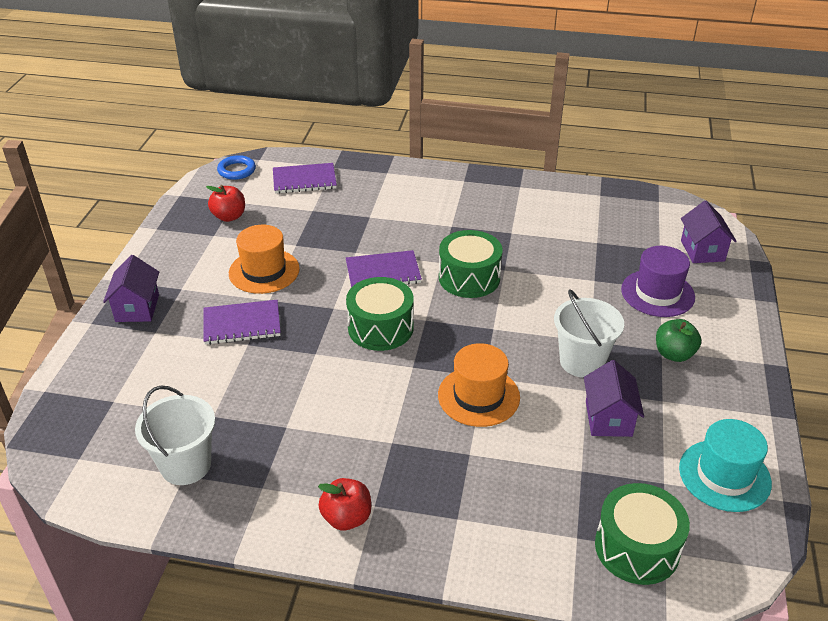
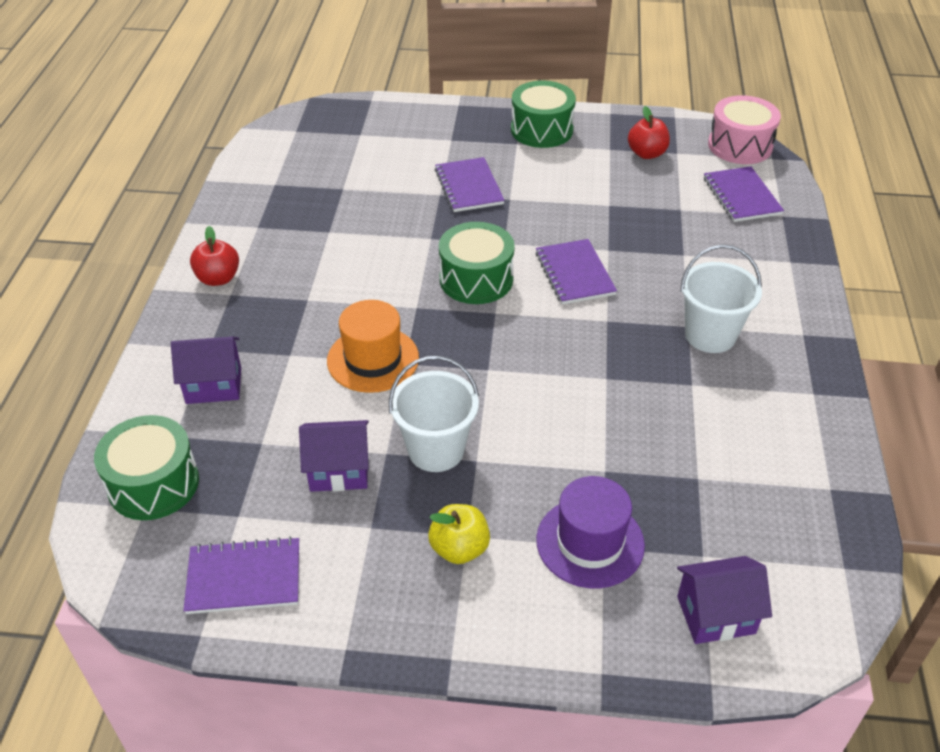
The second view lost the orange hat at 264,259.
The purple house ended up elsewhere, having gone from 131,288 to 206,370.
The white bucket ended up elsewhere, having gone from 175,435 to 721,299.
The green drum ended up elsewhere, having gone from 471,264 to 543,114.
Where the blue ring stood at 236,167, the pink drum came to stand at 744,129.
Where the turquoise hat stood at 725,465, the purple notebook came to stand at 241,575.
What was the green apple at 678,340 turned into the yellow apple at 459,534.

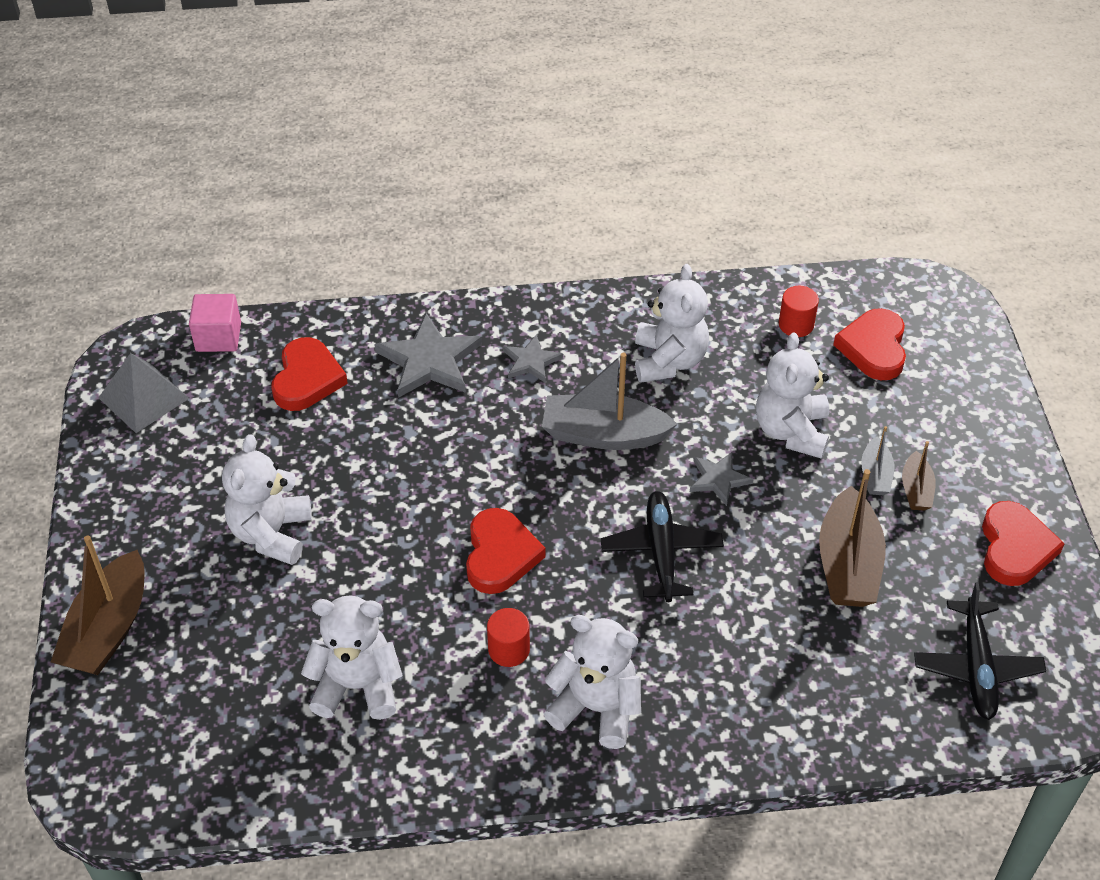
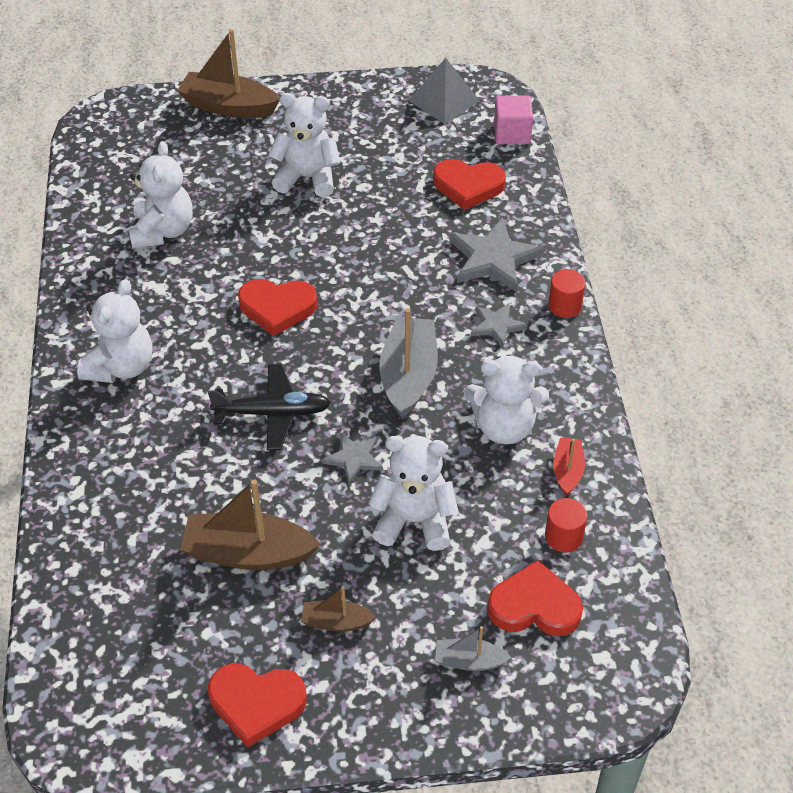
The second view lost the black plane at 980,651.
The second view gained the red boat at 569,467.
The red cylinder ended up elsewhere, having gone from 508,637 to 567,293.
The grey boat ended up elsewhere, having gone from 878,460 to 473,648.

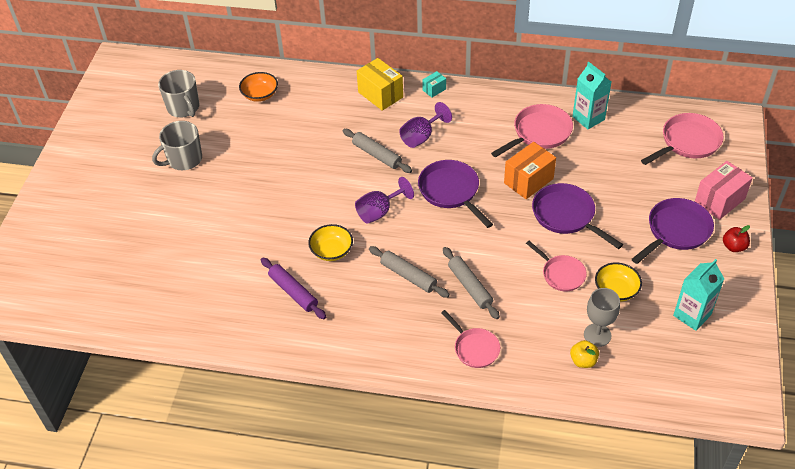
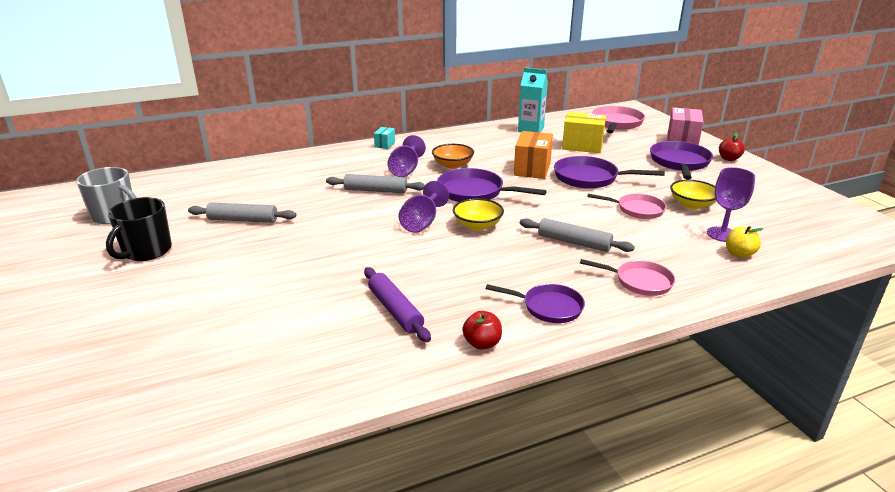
The second view lost the pink pan at 532,130.
The second view lost the turquoise carton at 698,295.
The second view gained the red apple at 482,330.
The second view gained the purple pan at 535,303.
The orange bowl ended up elsewhere, having gone from 258,87 to 453,156.
The yellow bowl ended up elsewhere, having gone from 330,242 to 478,214.
The yellow box ended up elsewhere, having gone from 380,84 to 584,132.
The grey rolling pin ended up elsewhere, having gone from 409,272 to 242,212.
What was the grey mug at 177,145 turned into the black mug at 139,229.
What was the grey goblet at 602,317 turned into the purple goblet at 731,204.
The purple rolling pin at 293,288 ended up facing another way, 45 degrees clockwise from before.

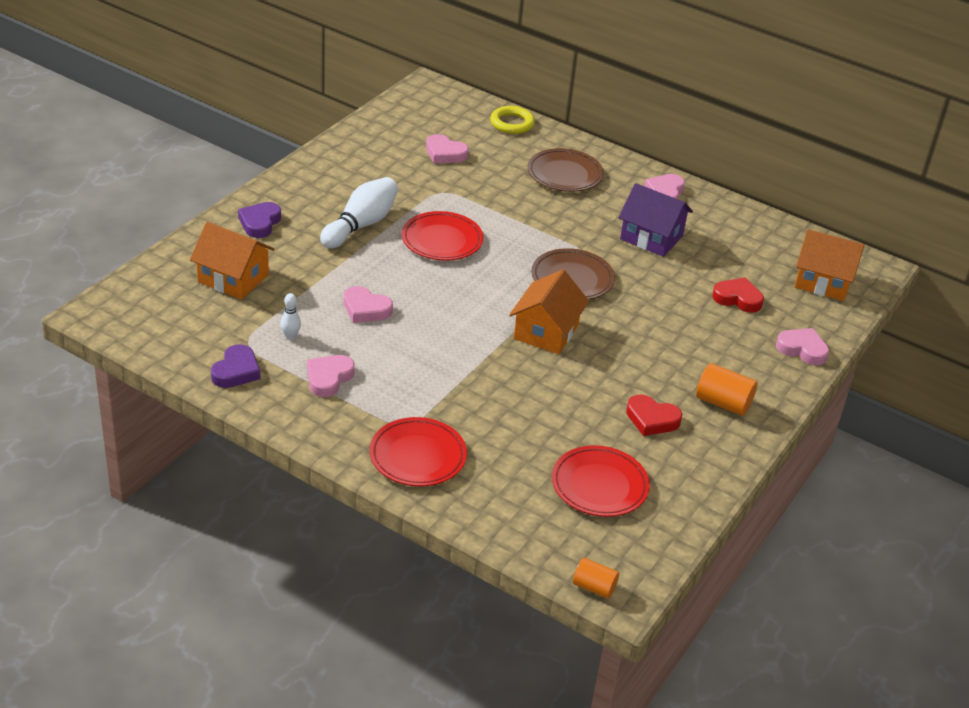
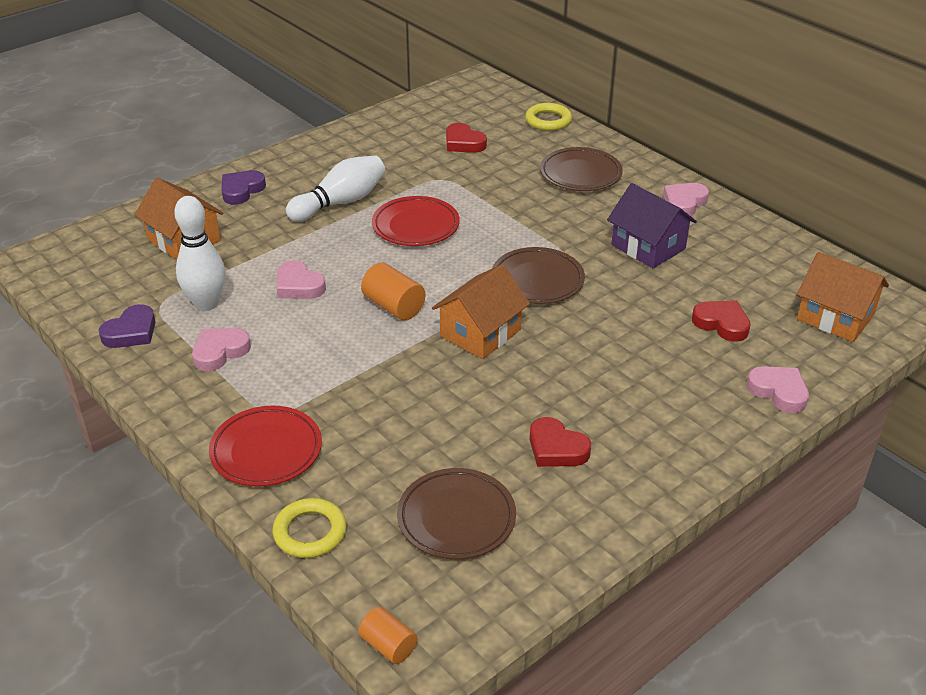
The second view gained the yellow ring at 310,528.
The orange cylinder ended up elsewhere, having gone from 727,389 to 393,291.
What was the pink heart at 447,149 turned into the red heart at 466,138.
What was the red plate at 601,481 turned into the brown plate at 456,514.
The size of the white bowling pin at 290,316 changed by a factor of 2.18.

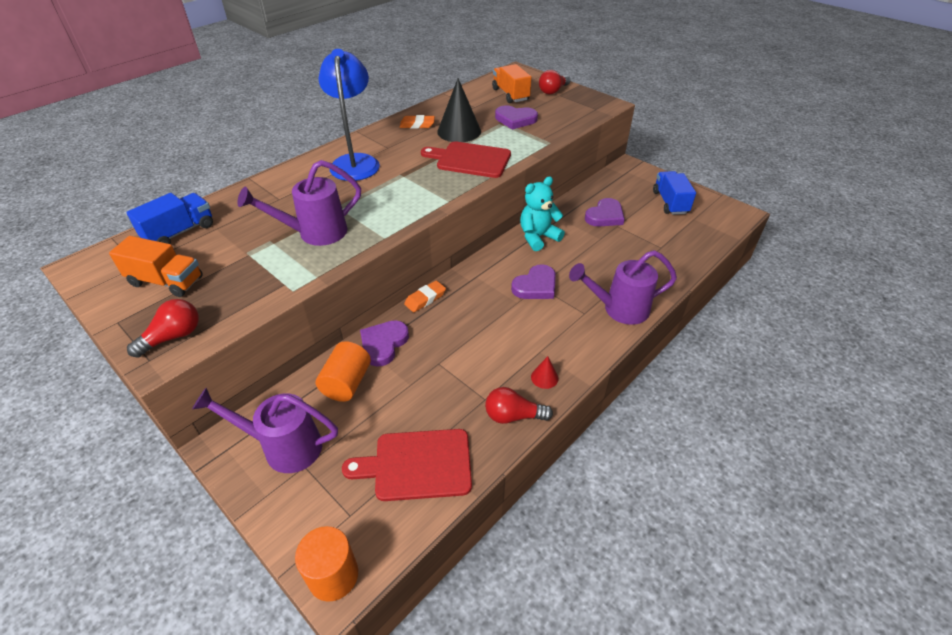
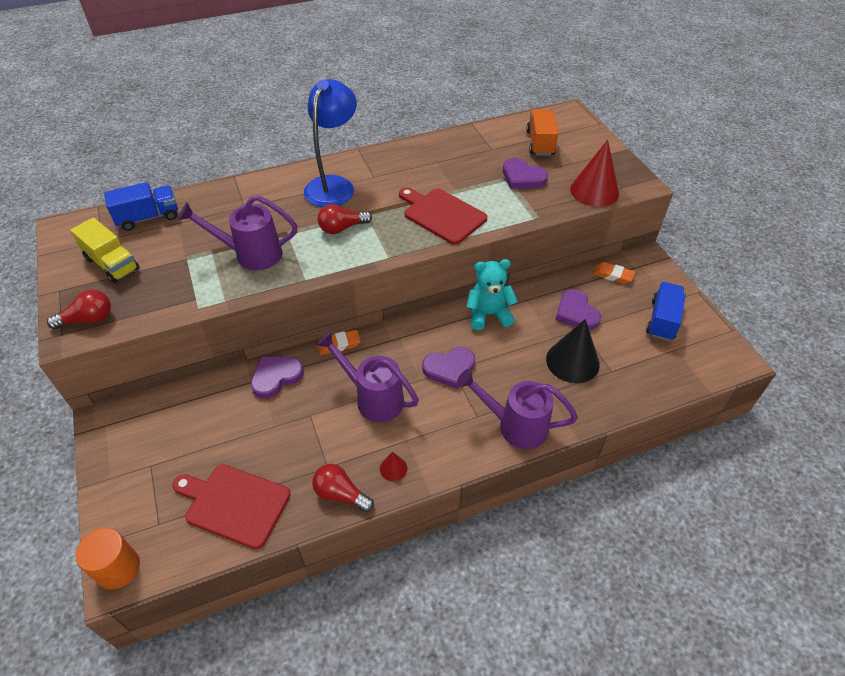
The second view lost the orange cylinder at 343,371.
The second view gained the red cone at 594,173.
The purple watering can ended up elsewhere, having gone from 265,430 to 367,377.
The orange eraser ended up elsewhere, having gone from 417,122 to 614,273.
The black cone ended up elsewhere, having gone from 459,110 to 573,351.
The red light bulb ended up elsewhere, having gone from 555,82 to 344,219.
What was the orange truck at 156,266 turned into the yellow truck at 105,250.
The purple heart at 605,212 ended up facing another way, 90 degrees clockwise from before.

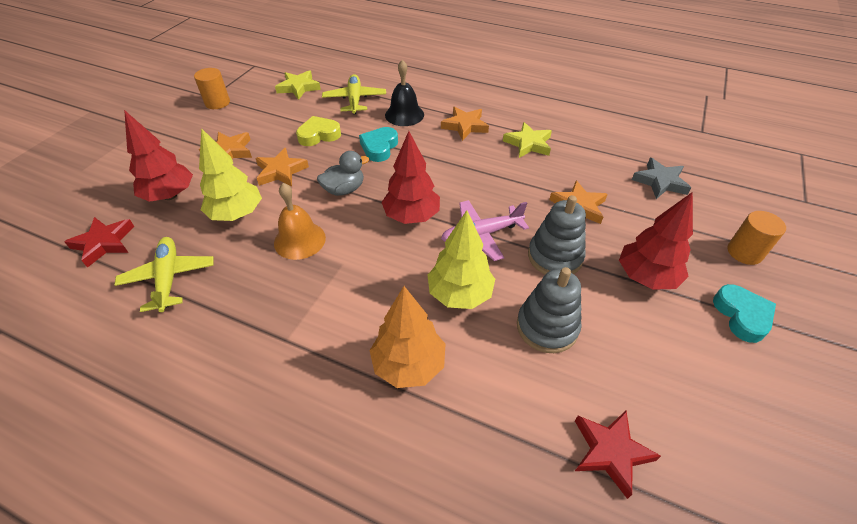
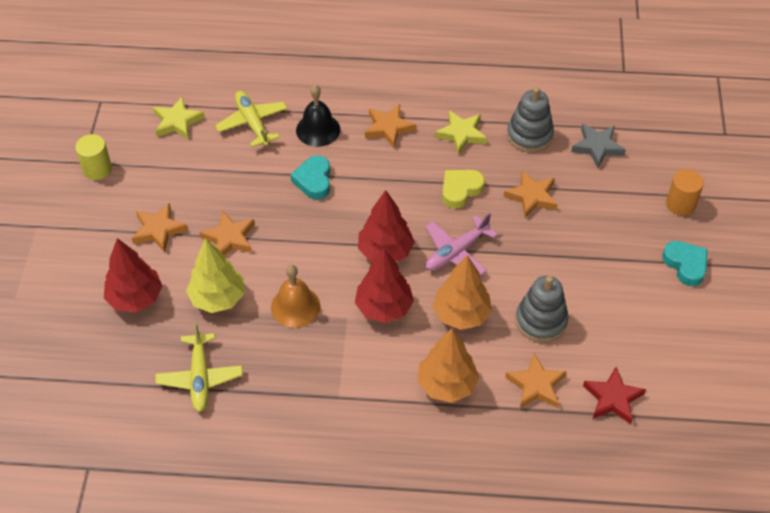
The second view lost the red star at 99,242.
The second view lost the grey duck at 343,173.
The second view gained the orange star at 536,380.
The yellow heart ended up elsewhere, having gone from 318,131 to 463,189.
The grey stacking toy ended up elsewhere, having gone from 557,234 to 530,119.
The red tree ended up elsewhere, having gone from 656,241 to 384,285.
What was the orange cylinder at 212,88 turned into the yellow cylinder at 93,157.
What was the yellow tree at 461,259 turned into the orange tree at 462,292.
The yellow plane at 164,274 ended up facing another way, 150 degrees counterclockwise from before.

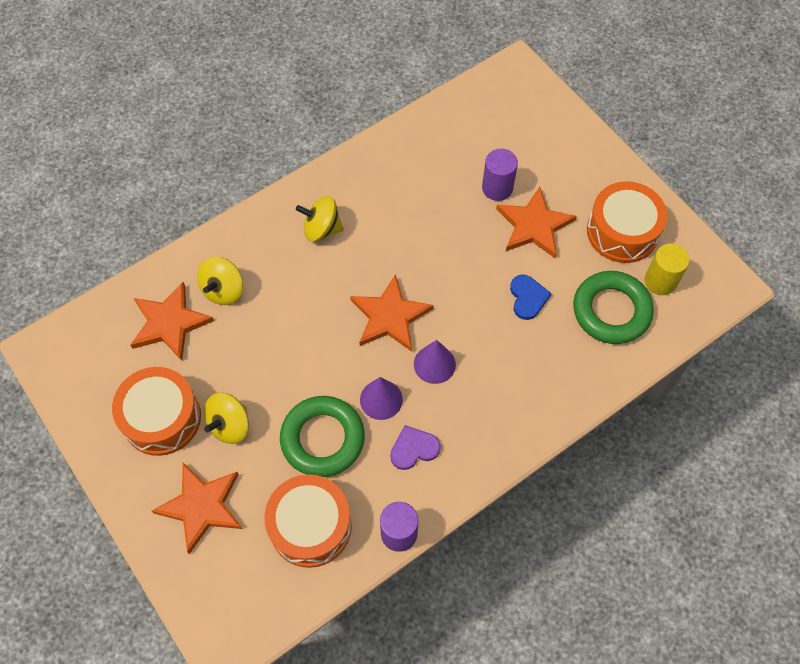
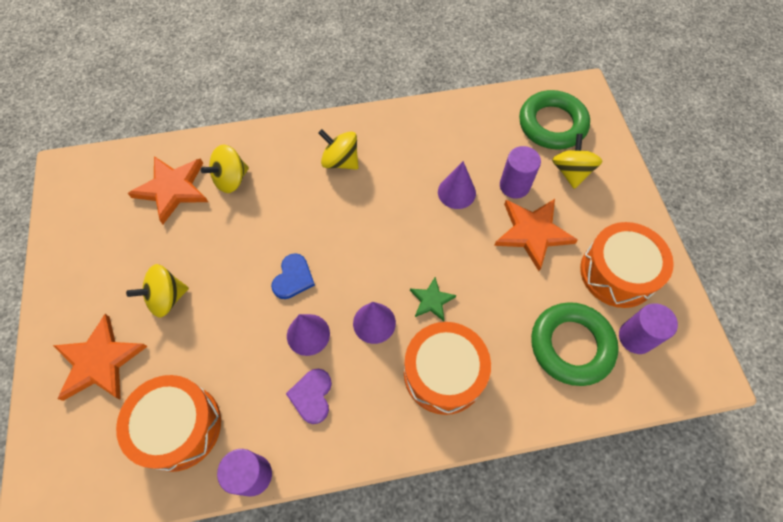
The second view lost the orange star at 392,313.
The second view gained the green star at 433,299.
The second view gained the purple cone at 457,185.
The second view gained the yellow spinning top at 577,161.
The orange drum ended up elsewhere, having gone from 156,411 to 447,368.
The green ring ended up elsewhere, having gone from 322,436 to 554,119.
The blue heart ended up elsewhere, having gone from 531,297 to 293,276.
What was the yellow cylinder at 667,269 turned into the purple cylinder at 648,328.
The purple heart at 415,447 ended up facing another way, 90 degrees counterclockwise from before.

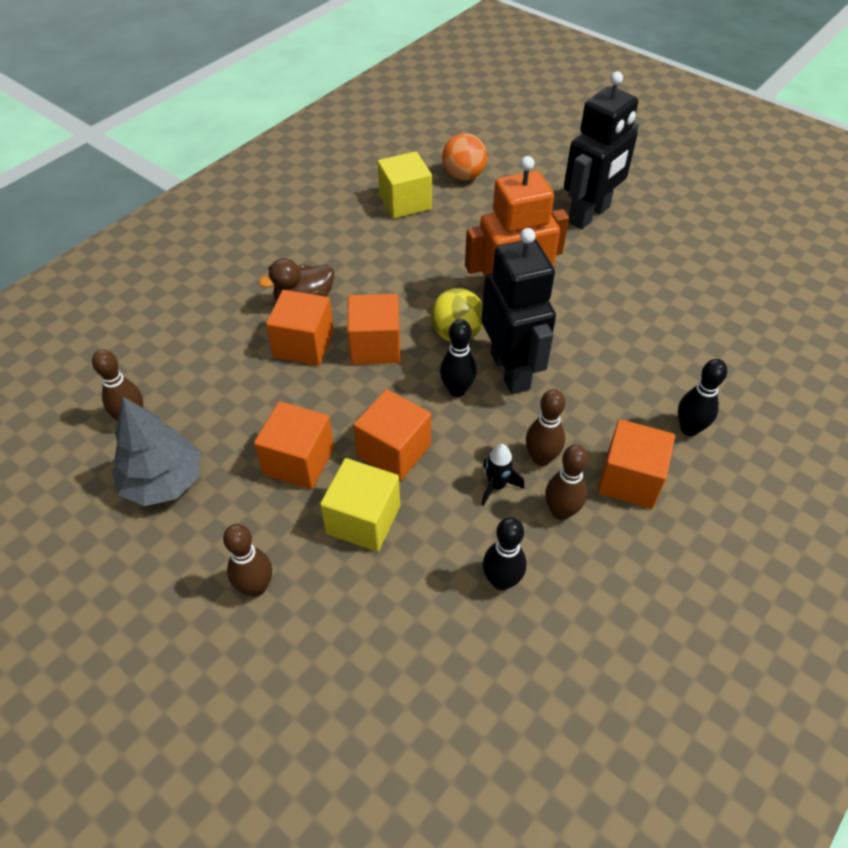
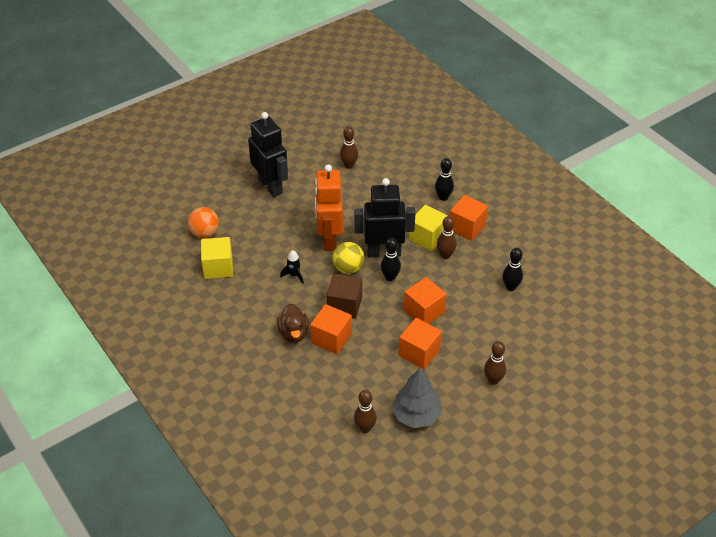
The yellow cube ended up elsewhere, having gone from 360,505 to 428,228.
The black rocket ended up elsewhere, having gone from 502,475 to 292,267.
The brown bowling pin ended up elsewhere, having gone from 567,482 to 349,147.
What was the orange cube at 374,329 turned into the brown cube at 344,296.

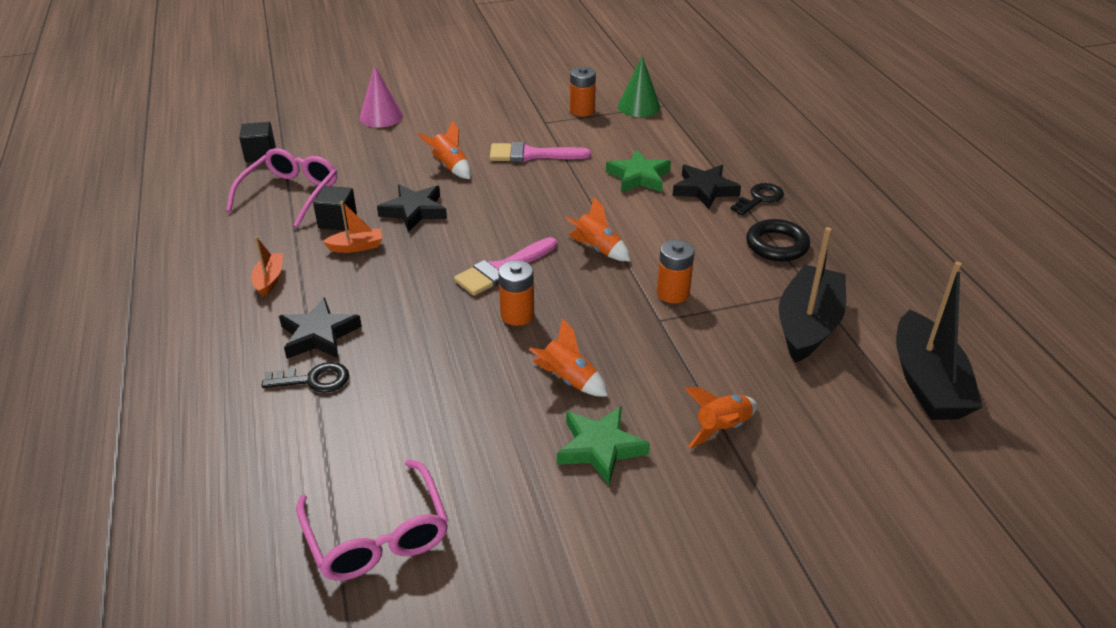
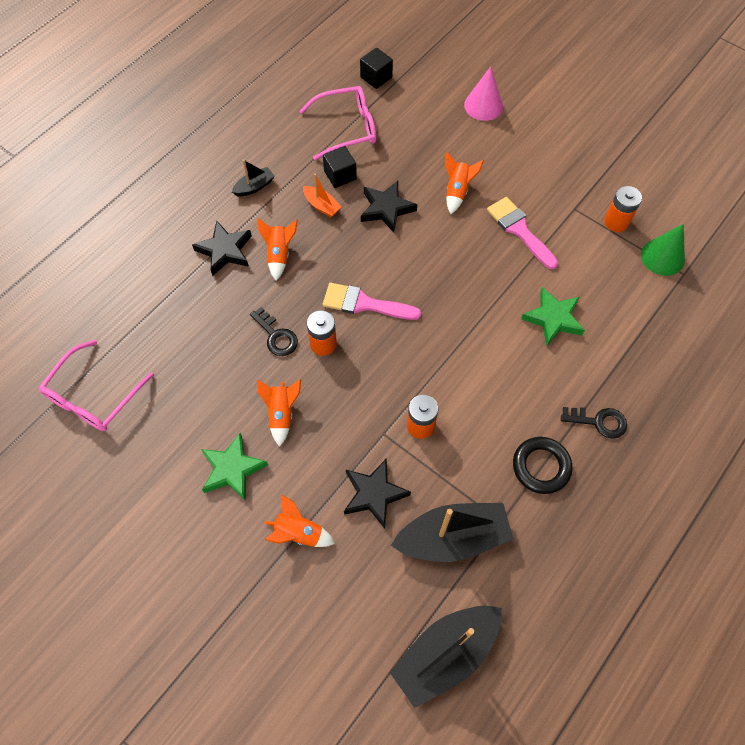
The black key ended up elsewhere, having gone from 305,377 to 274,331.
The orange rocket ended up elsewhere, having gone from 598,229 to 278,249.
The black star ended up elsewhere, having gone from 707,187 to 377,493.
What was the orange boat at 267,266 turned into the black boat at 253,178.

